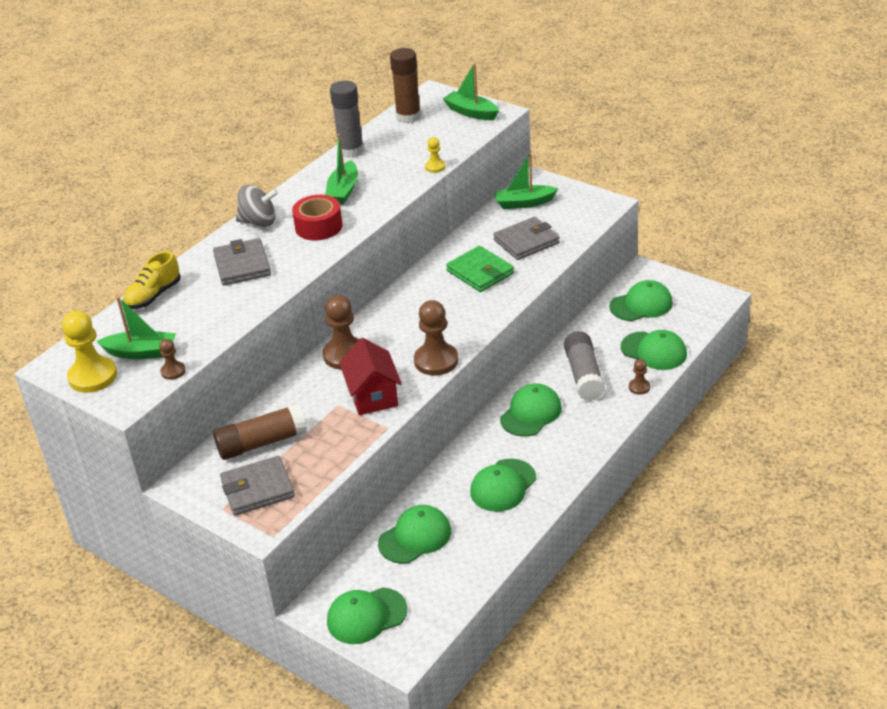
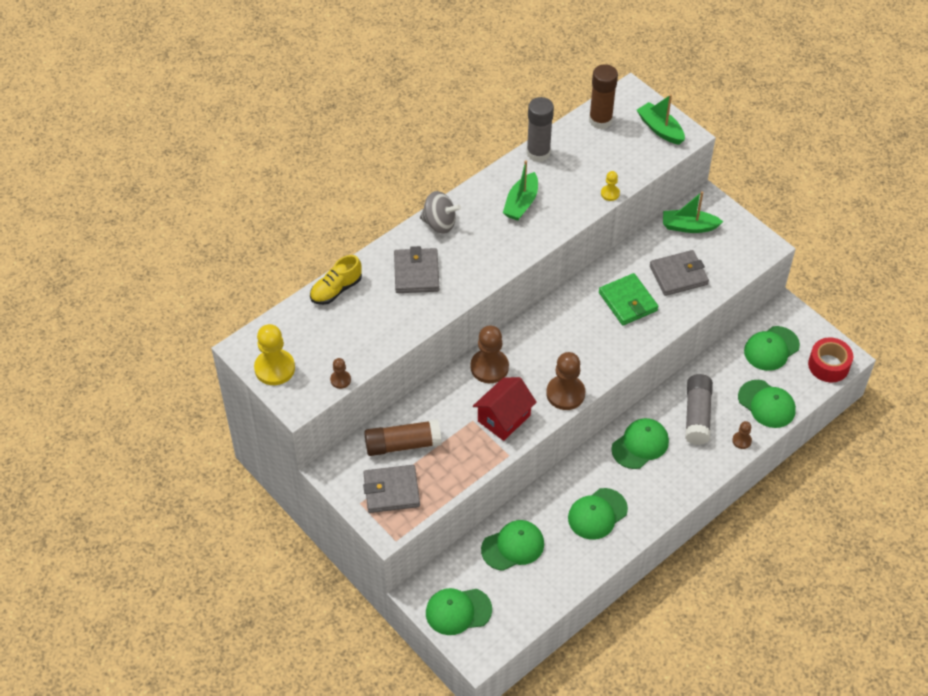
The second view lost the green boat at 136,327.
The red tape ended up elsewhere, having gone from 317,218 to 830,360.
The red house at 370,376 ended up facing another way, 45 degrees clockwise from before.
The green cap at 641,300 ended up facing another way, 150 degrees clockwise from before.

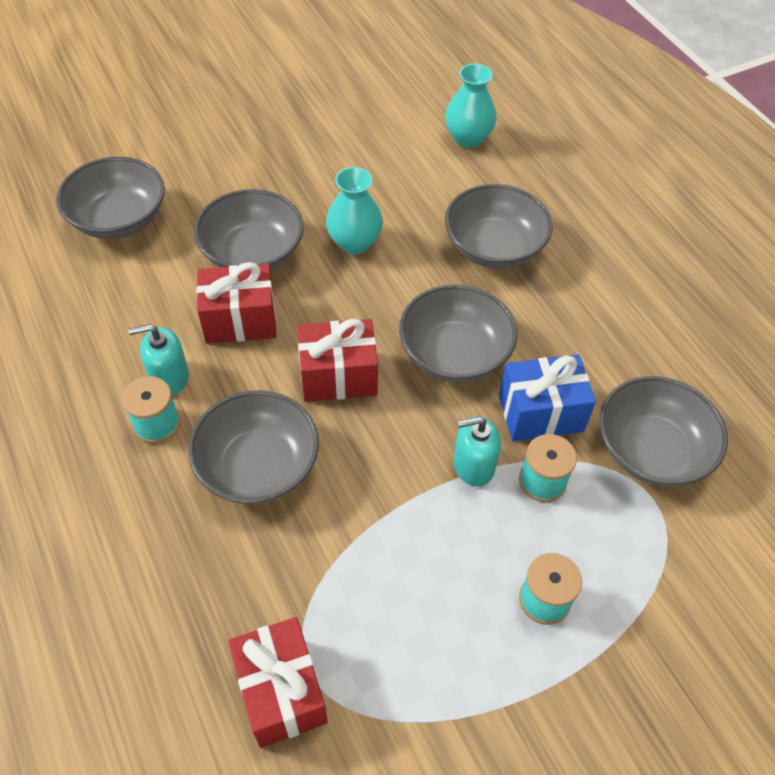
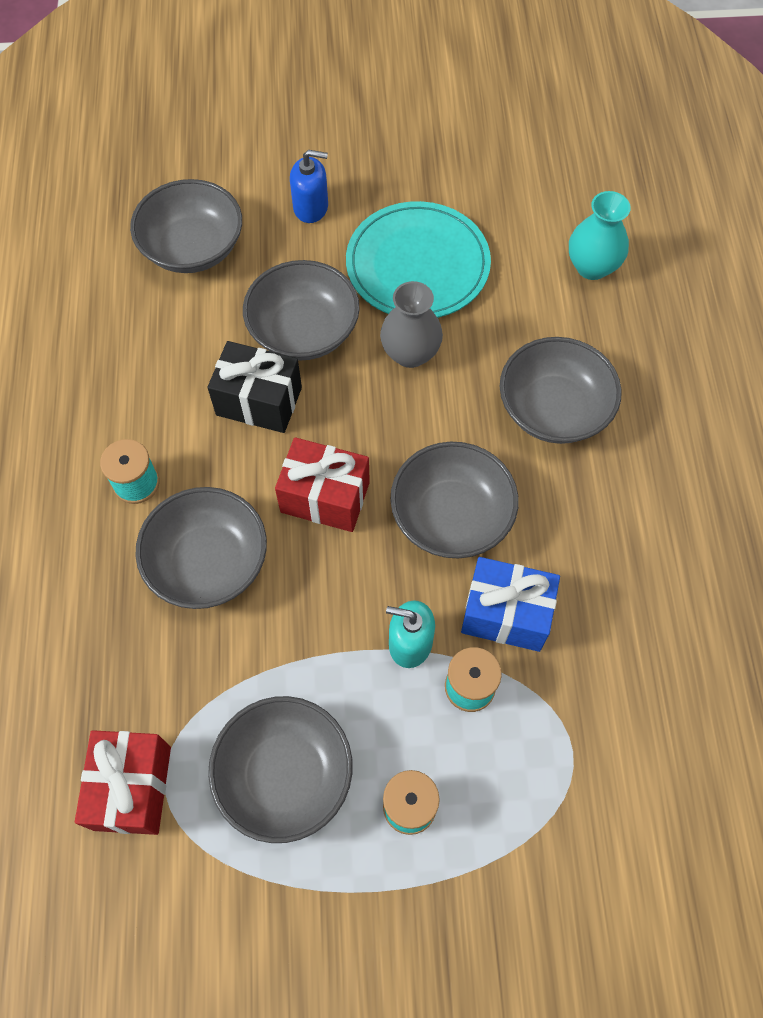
The second view lost the turquoise soap dispenser at 158,359.
The second view gained the blue soap dispenser at 309,186.
The second view gained the turquoise plate at 418,259.
The grey bowl ended up elsewhere, having gone from 663,431 to 280,769.
What was the red gift at 236,303 turned into the black gift at 254,387.
What was the turquoise vase at 354,210 turned into the grey vase at 411,324.

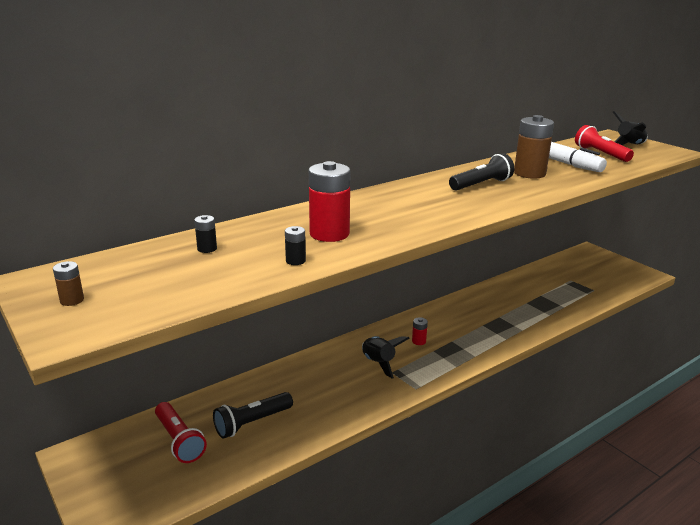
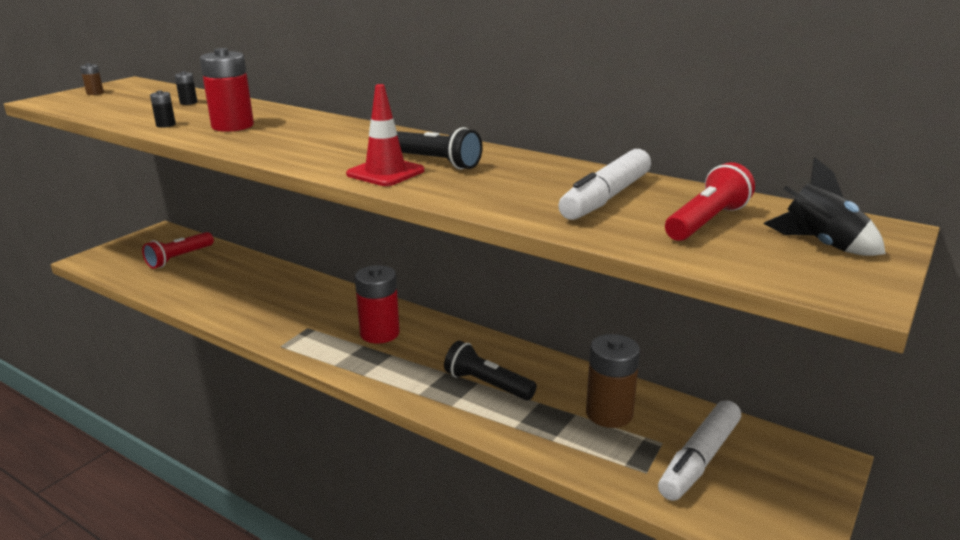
The second view lost the black rocket at 386,357.
The second view gained the red traffic cone at 385,135.
The second view gained the white marker at 699,450.
The black flashlight ended up elsewhere, having gone from 253,415 to 490,370.
The brown battery ended up elsewhere, having gone from 534,147 to 613,381.
The size of the red battery at 420,331 changed by a factor of 2.19.

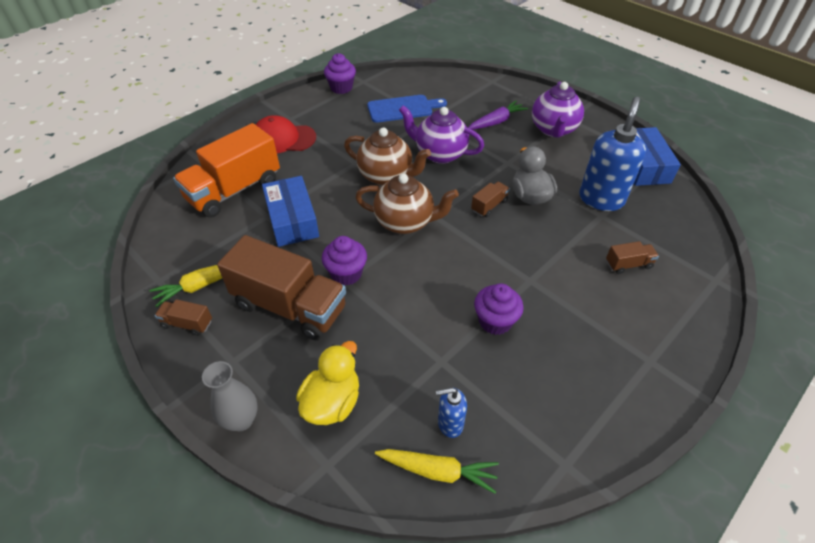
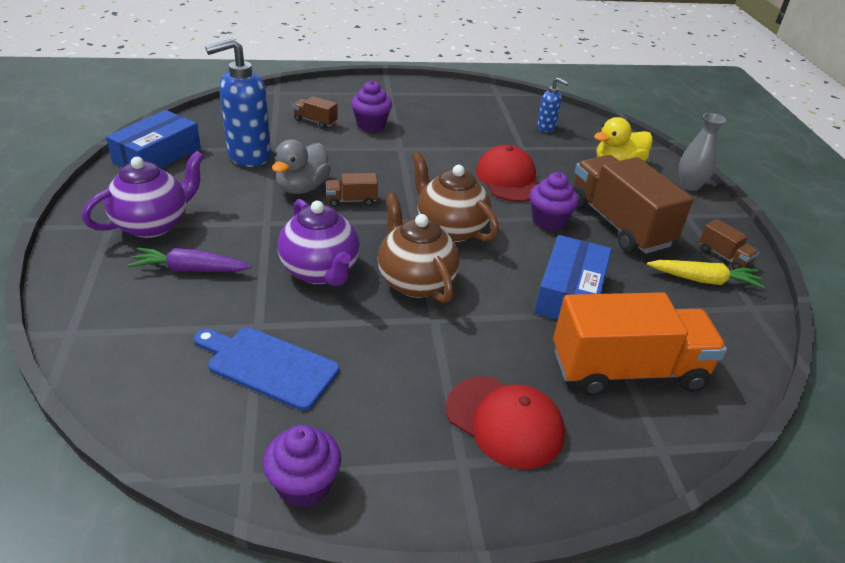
The second view lost the yellow carrot at 437,471.
The second view gained the red cap at 507,173.
The purple cupcake ended up elsewhere, having gone from 498,309 to 371,106.

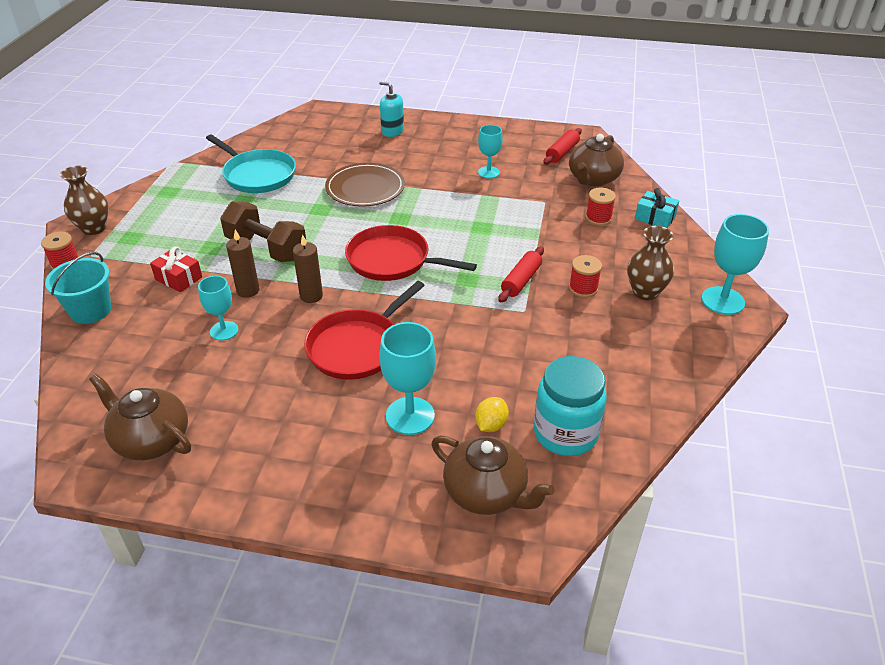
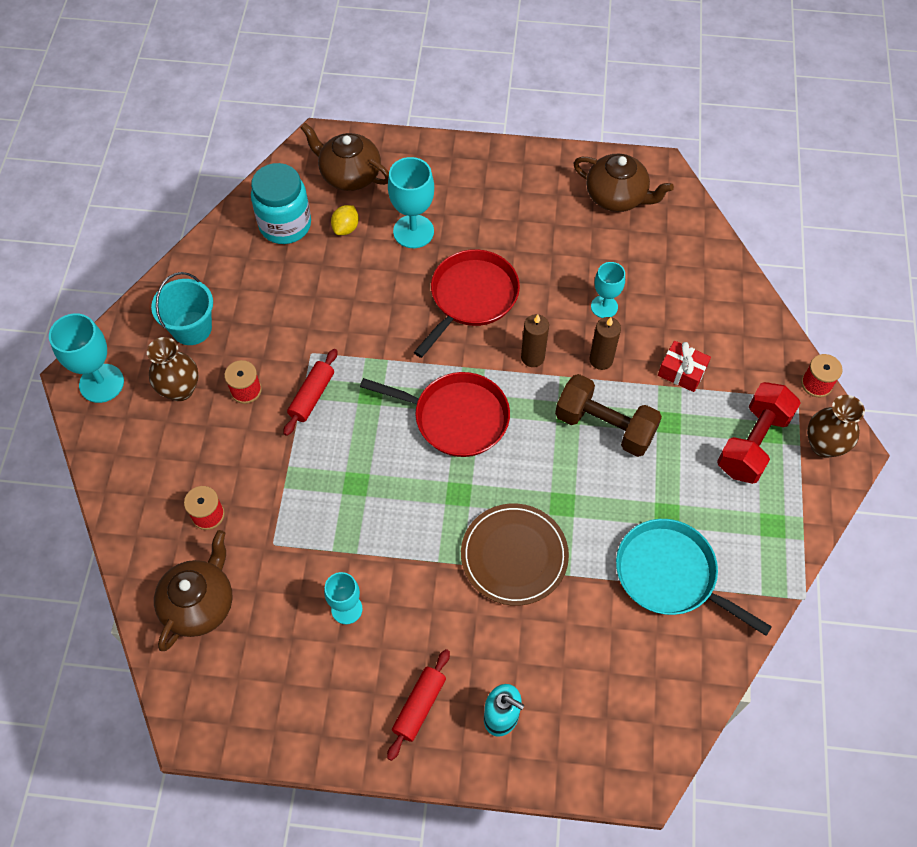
The second view lost the turquoise gift at 657,208.
The second view gained the red dumbbell at 759,433.
The turquoise bucket ended up elsewhere, having gone from 78,288 to 182,308.
The red rolling pin ended up elsewhere, having gone from 563,146 to 418,705.

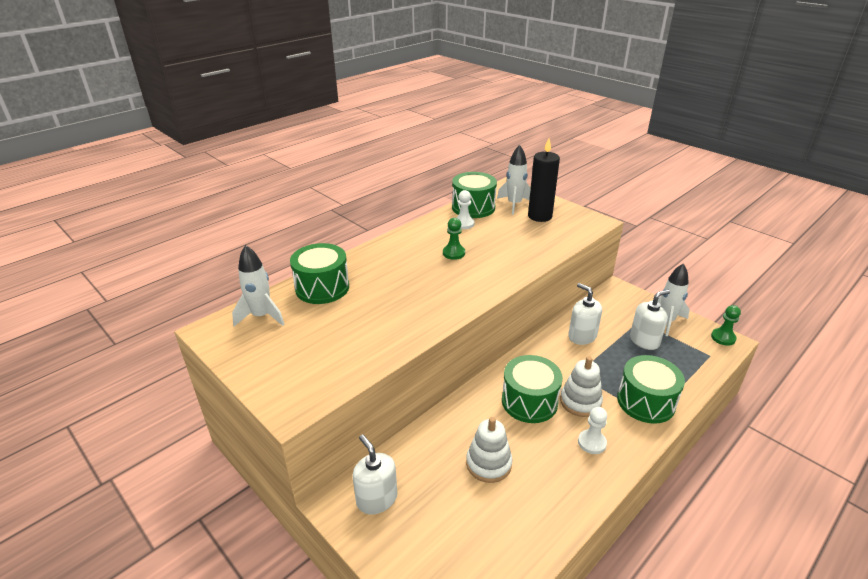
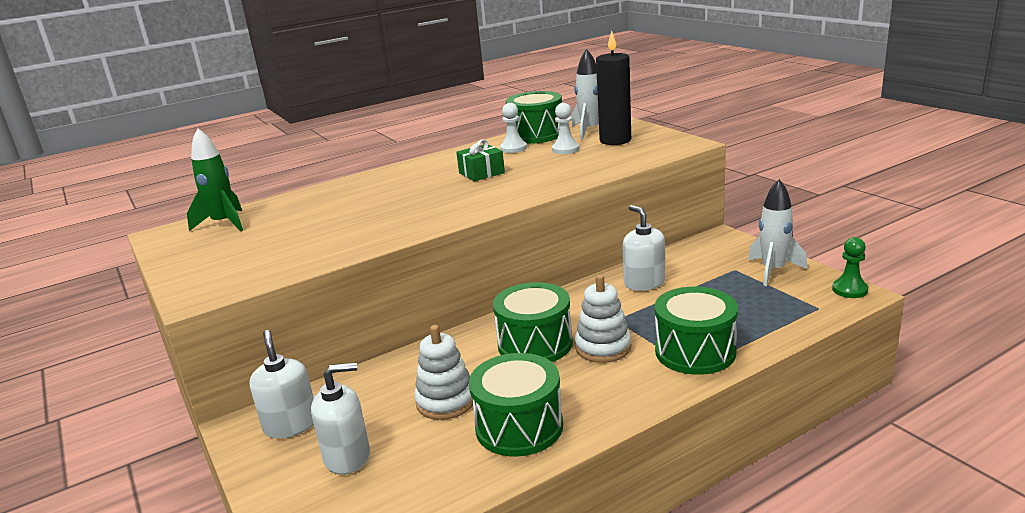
The green drum ended up elsewhere, having gone from 319,273 to 516,405.
The white pawn ended up elsewhere, having gone from 592,430 to 565,128.
The white soap dispenser ended up elsewhere, having gone from 650,320 to 340,418.
Where the green pawn stood at 454,239, the green gift came to stand at 480,160.
What was the white rocket at 258,285 turned into the green rocket at 215,179.

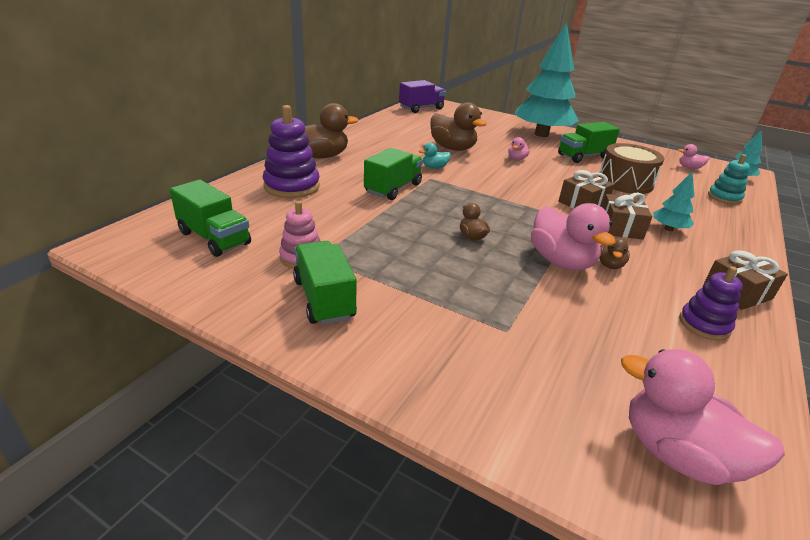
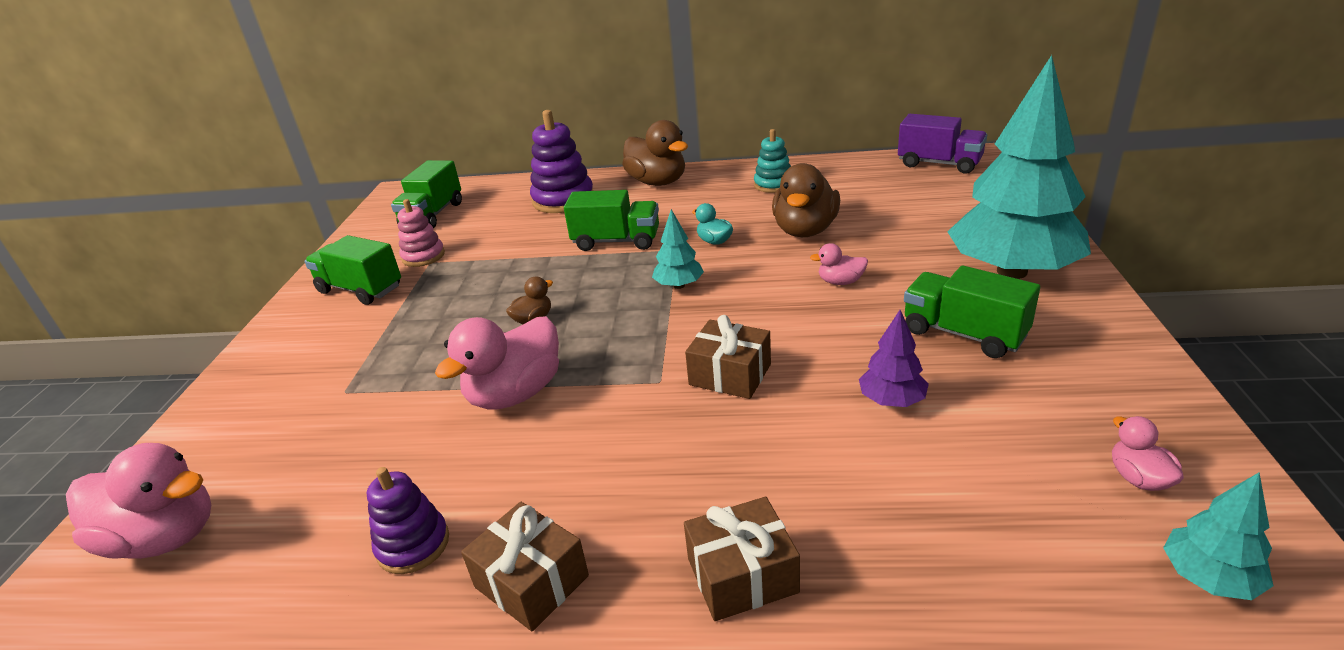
The second view lost the brown duck at 614,253.
The brown gift ended up elsewhere, having gone from 627,216 to 742,559.
The turquoise tree ended up elsewhere, having gone from 673,201 to 678,249.
The turquoise stacking toy ended up elsewhere, having gone from 729,179 to 772,161.
Where the brown drum stood at 631,168, the purple tree came to stand at 894,358.
The green truck at 325,283 ended up facing another way, 105 degrees counterclockwise from before.
The pink duck at 703,417 ended up facing another way, 90 degrees clockwise from before.

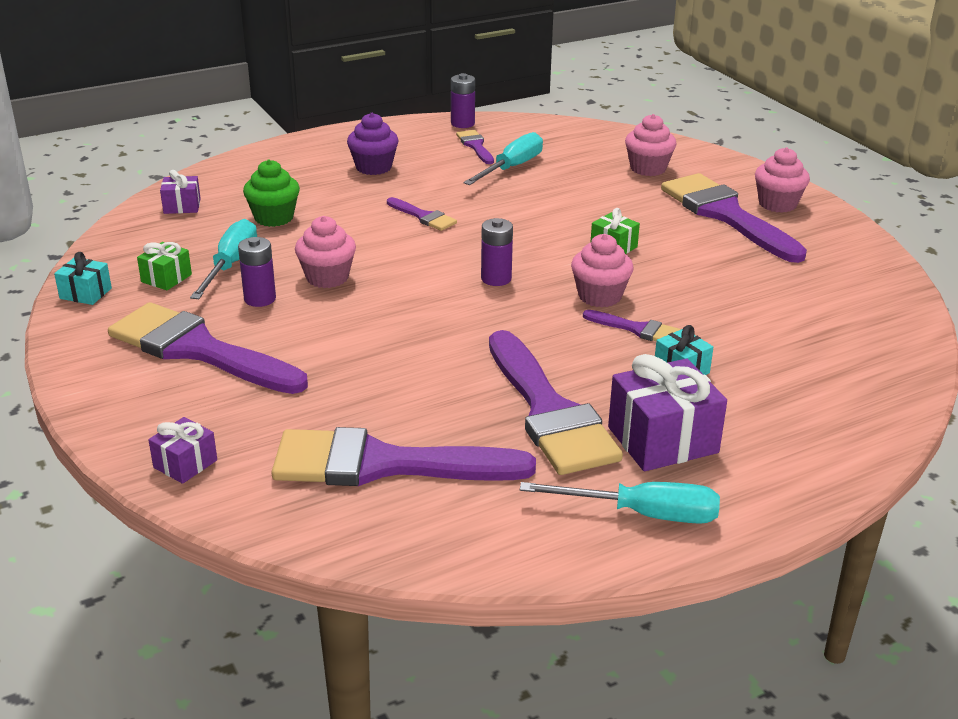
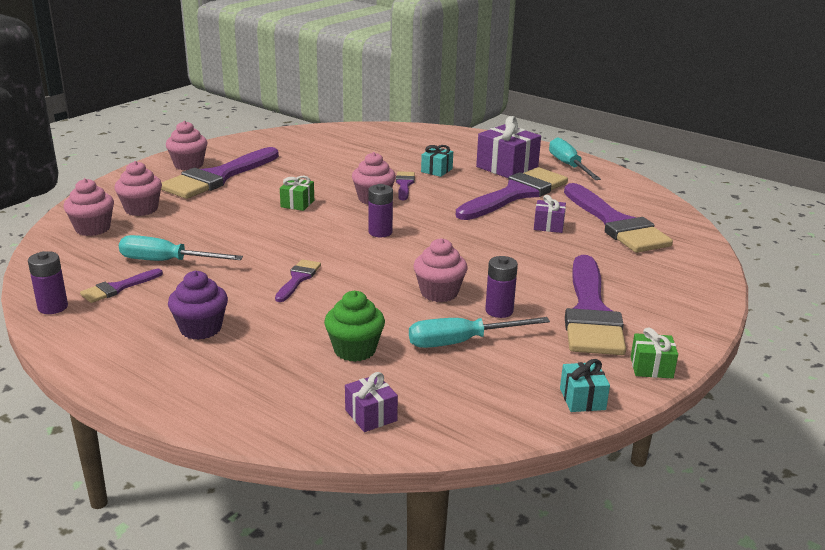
The second view gained the pink cupcake at 89,207.
The green gift ended up elsewhere, having gone from 164,266 to 654,353.
The purple gift ended up elsewhere, having gone from 182,450 to 550,214.

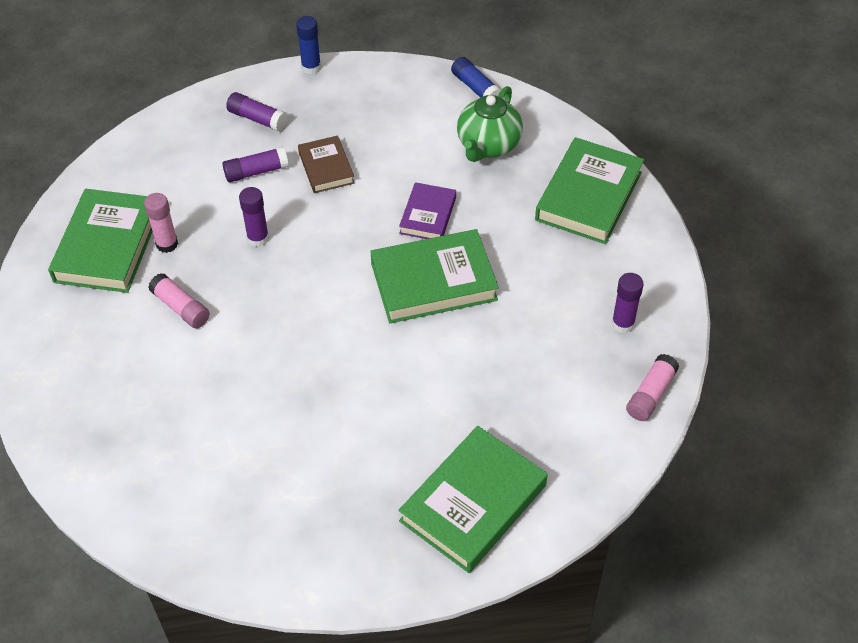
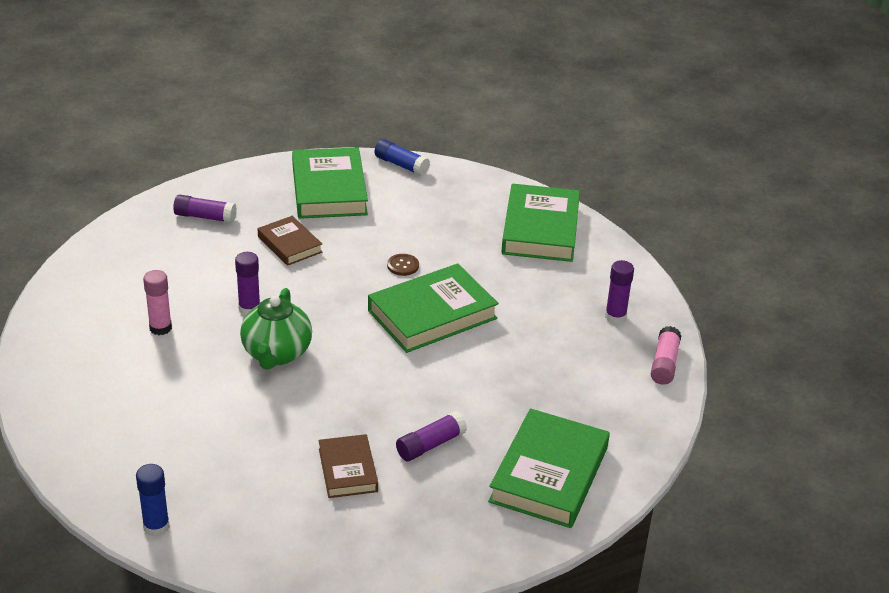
The second view lost the pink glue stick at 179,300.
The second view gained the brown book at 348,466.
The green book ended up elsewhere, having gone from 100,241 to 330,183.
The purple glue stick ended up elsewhere, having gone from 255,164 to 431,436.
The blue glue stick ended up elsewhere, having gone from 308,45 to 153,500.
The green teapot ended up elsewhere, having gone from 490,124 to 276,329.
Where the purple book stood at 427,210, the brown button came to stand at 403,265.

